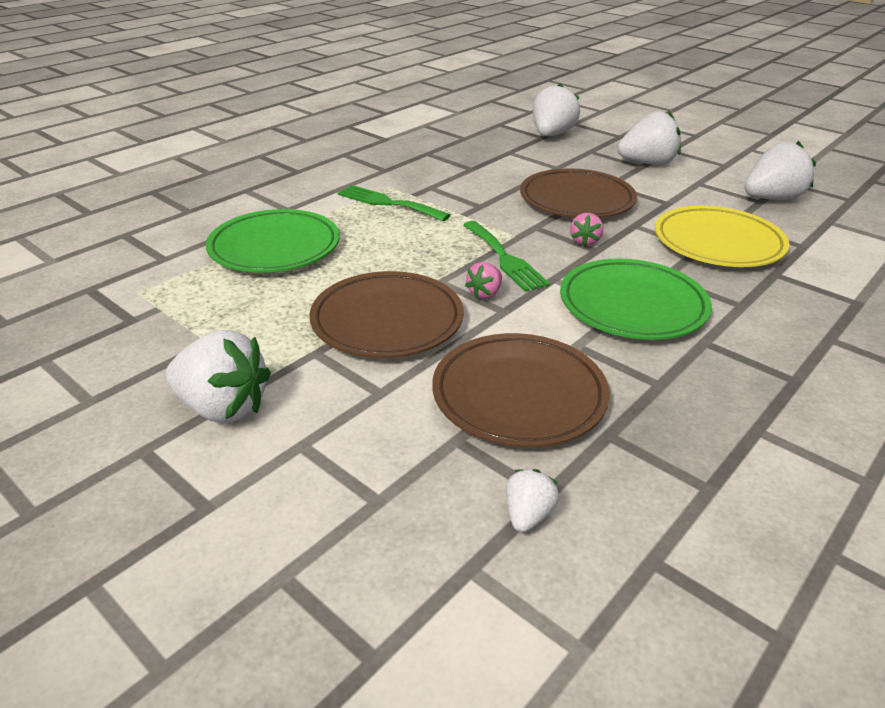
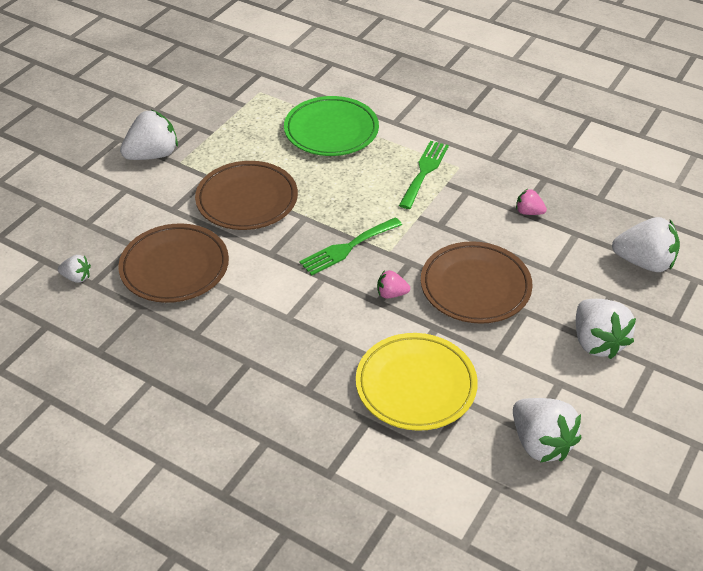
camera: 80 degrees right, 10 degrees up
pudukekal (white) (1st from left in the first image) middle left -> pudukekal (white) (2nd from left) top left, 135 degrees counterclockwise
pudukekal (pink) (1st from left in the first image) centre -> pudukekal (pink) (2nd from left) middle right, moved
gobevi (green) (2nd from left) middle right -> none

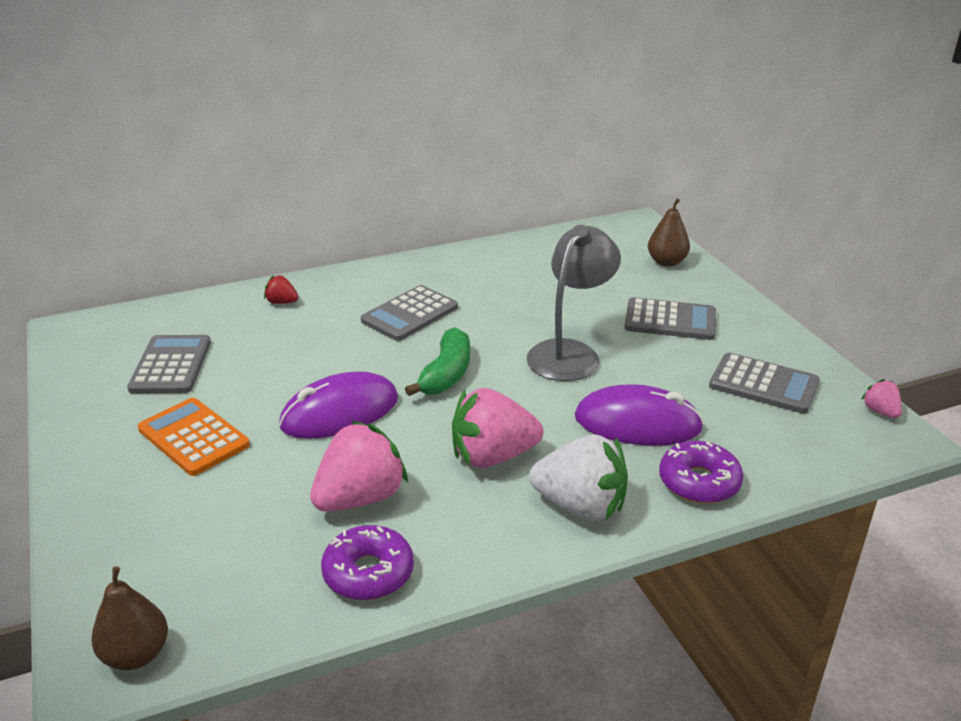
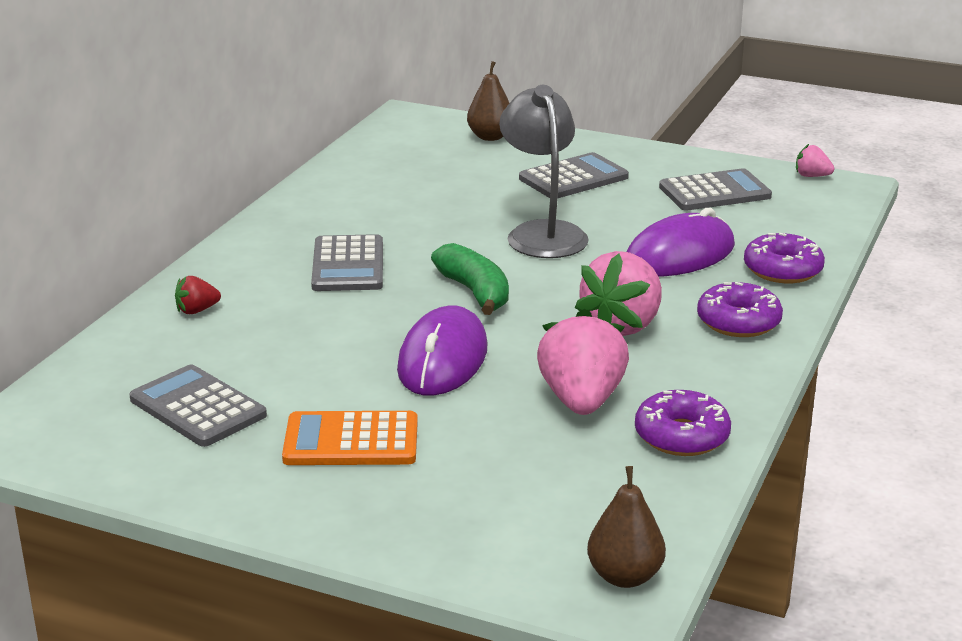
camera: 45 degrees left, 5 degrees down
pudukekal (white) centre -> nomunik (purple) (2nd from left) middle right

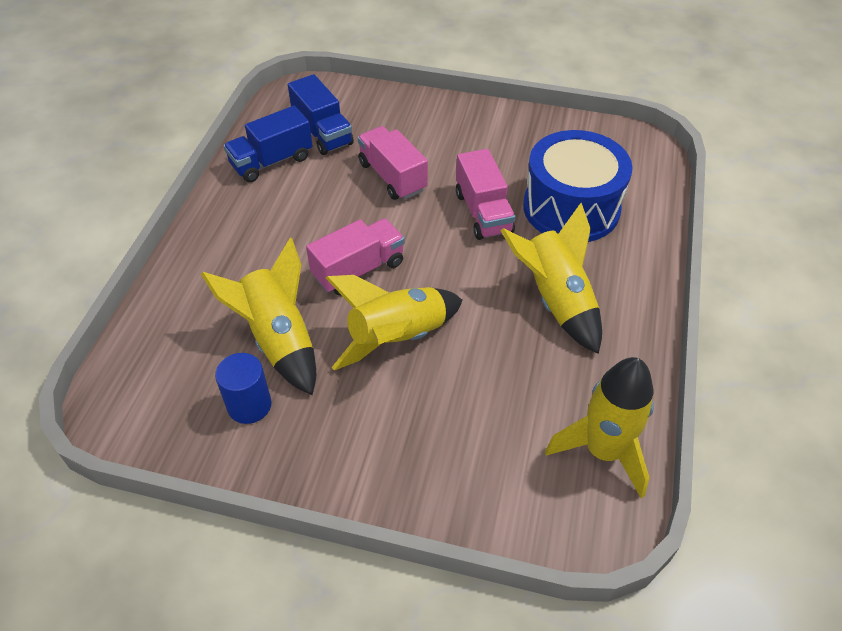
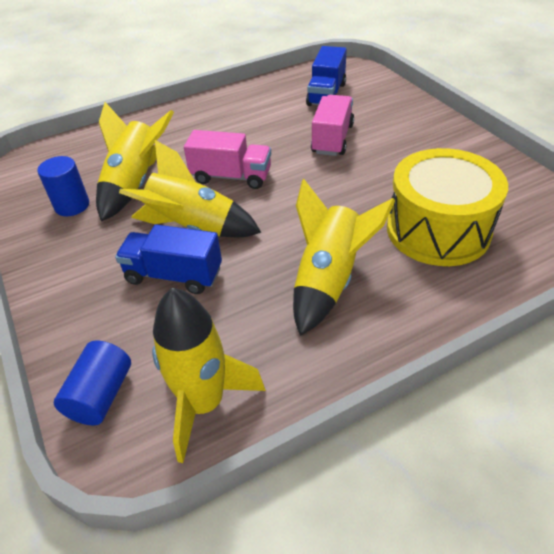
camera: 50 degrees right, 5 degrees down
none -> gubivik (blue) (2nd from left) bottom left
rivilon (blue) (1st from left) top left -> rivilon (blue) (1st from left) middle left, moved
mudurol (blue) top right -> mudurol (yellow) middle right
rivilon (pink) (3rd from left) top centre -> none

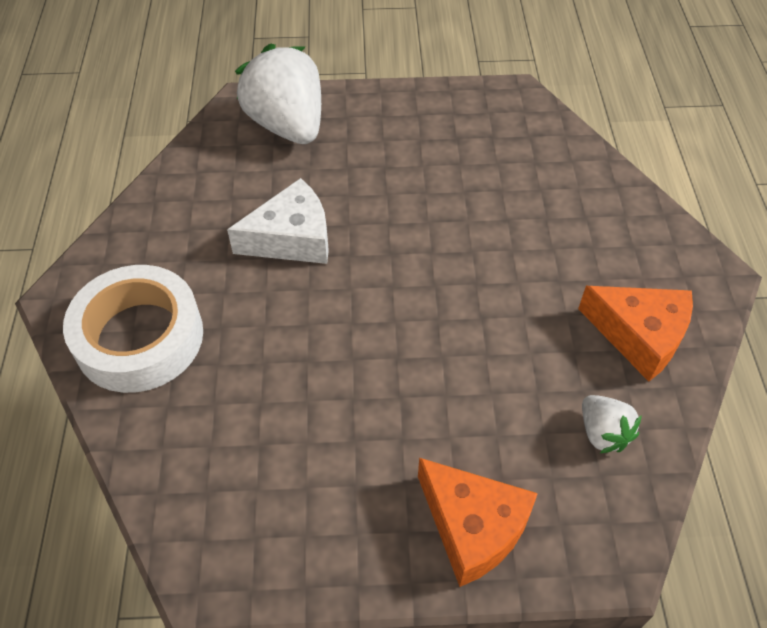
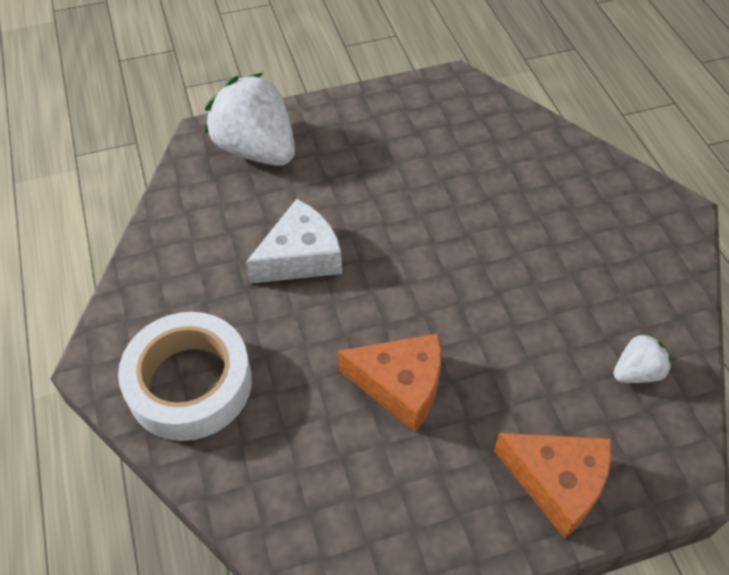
camera: 15 degrees left, 0 degrees up
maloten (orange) (2nd from left in the first image) middle right -> maloten (orange) (1st from left) centre, moved
pudukekal (white) (2nd from left) bottom right -> pudukekal (white) (2nd from left) middle right, 75 degrees counterclockwise

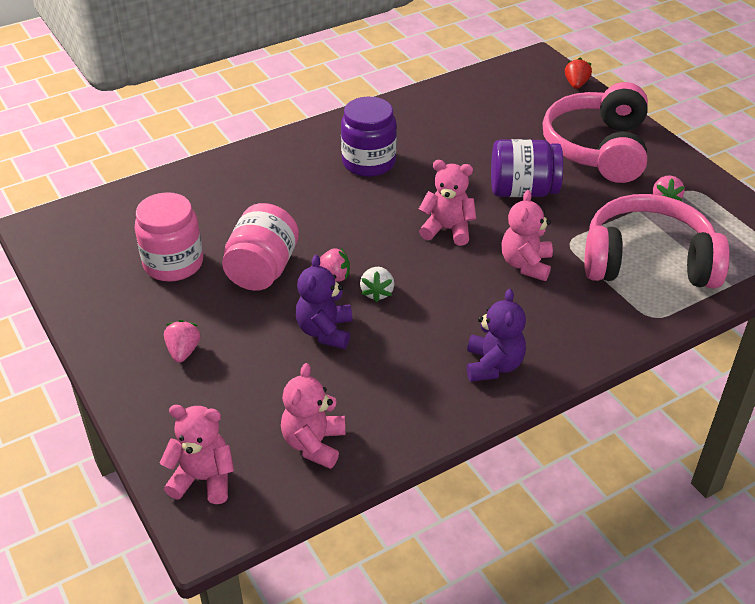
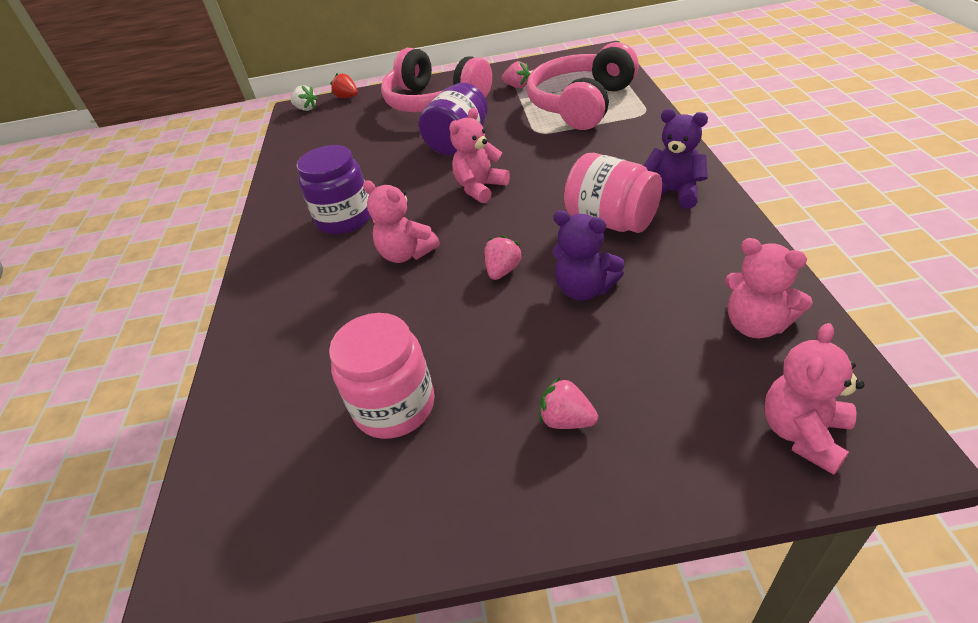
camera: 60 degrees left, 0 degrees up
pudukekal (white) centre -> pudukekal (white) top left, moved
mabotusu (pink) (4th from left in the first image) middle right -> mabotusu (pink) (1st from left) centre, moved
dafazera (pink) (2nd from left) centre -> dafazera (pink) (2nd from left) top centre, moved

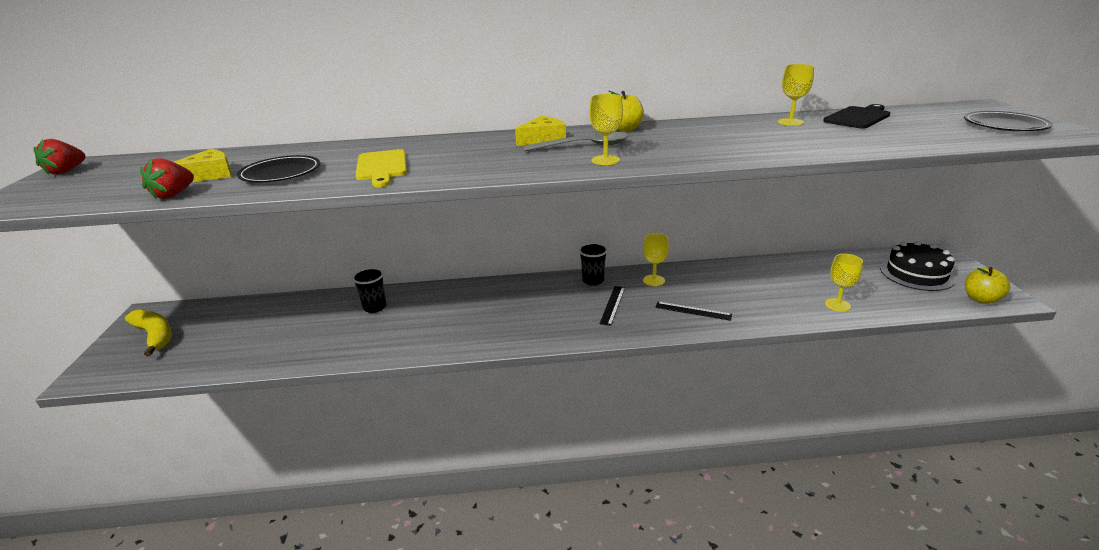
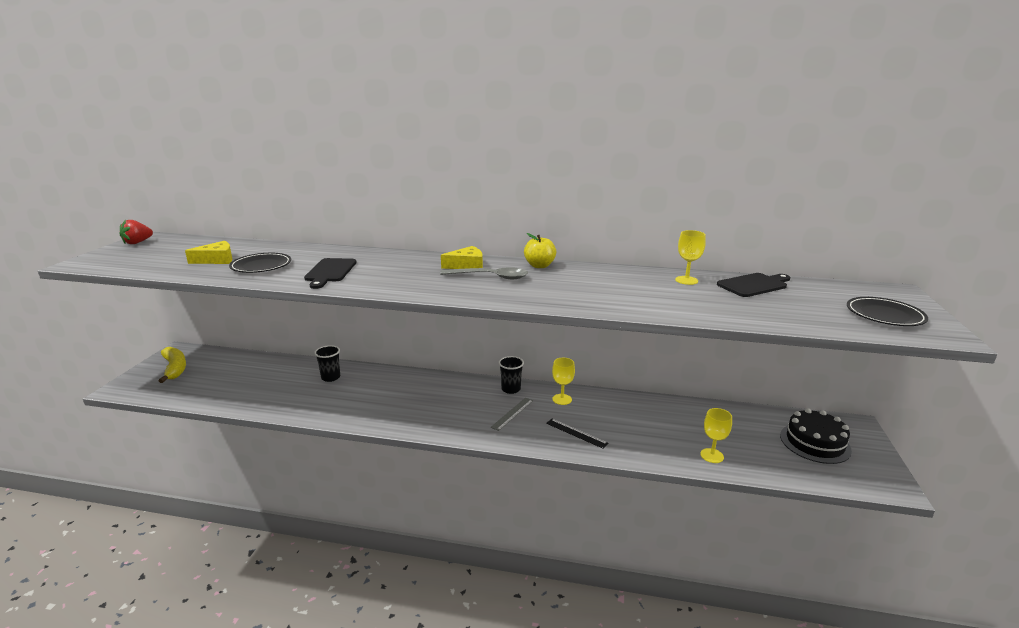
camera: 15 degrees right, 5 degrees down
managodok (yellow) top centre -> managodok (black) (1st from left) middle left
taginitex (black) (1st from left) centre -> taginitex (grey) centre
pudukekal (red) (2nd from left) top left -> none
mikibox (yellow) (1st from left) top centre -> none
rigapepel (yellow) (2nd from left) middle right -> none

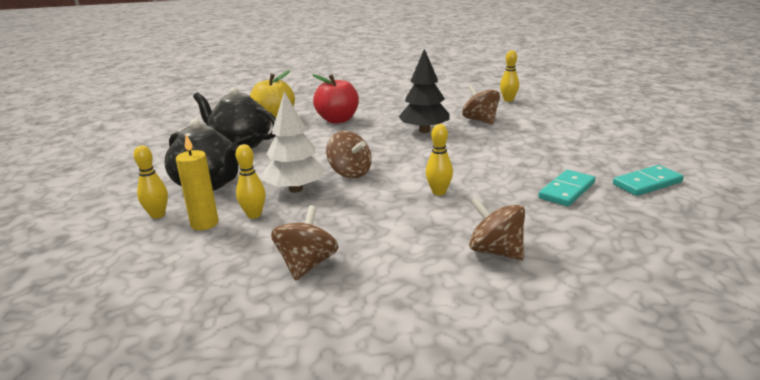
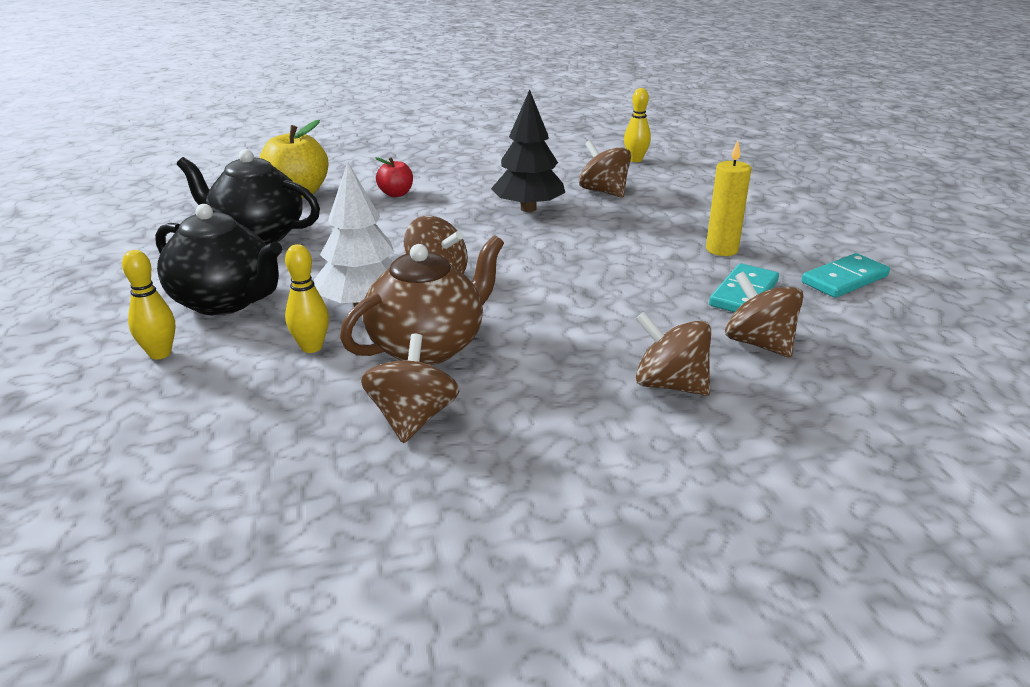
camera: 10 degrees left, 5 degrees up
none -> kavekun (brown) centre
rigapepel (red) top centre, x0.55
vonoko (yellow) middle left -> vonoko (yellow) top right, moved
none -> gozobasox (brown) (5th from left) middle right
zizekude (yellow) (3rd from left) centre -> none

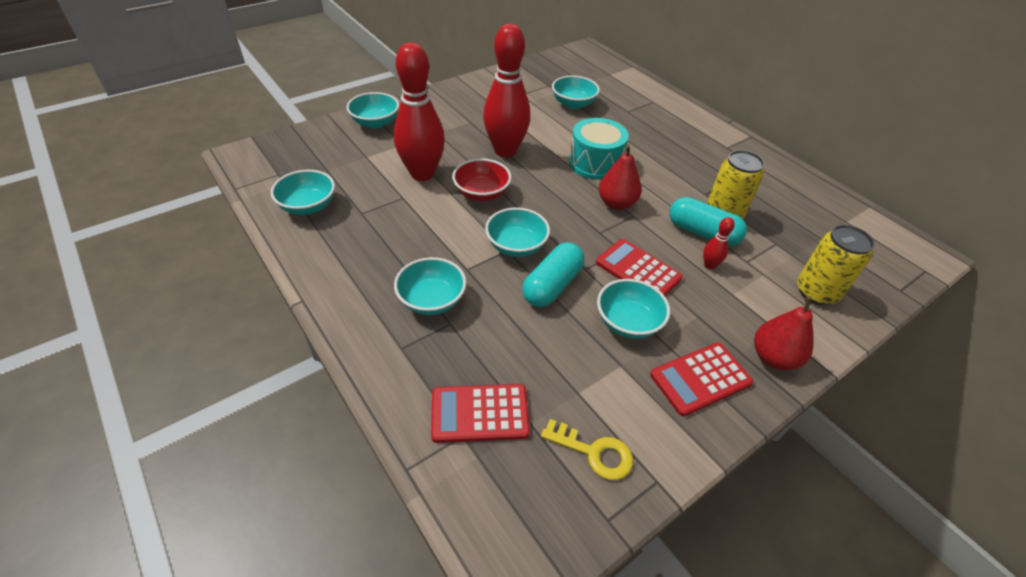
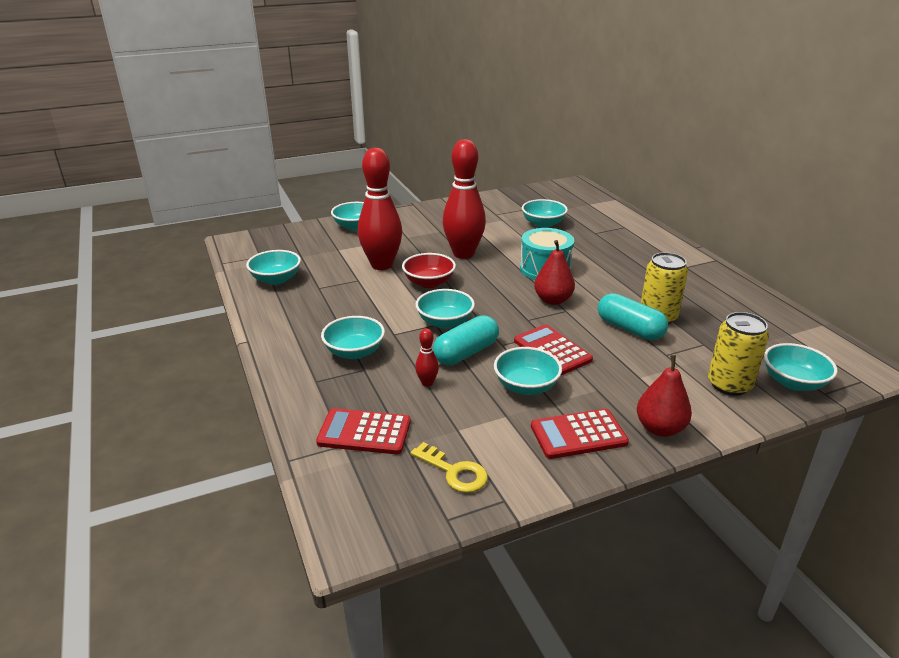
camera: 15 degrees right, 15 degrees down
zizekude (red) (3rd from left in the first image) middle right -> zizekude (red) (2nd from left) centre, moved
none -> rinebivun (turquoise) (7th from left) middle right

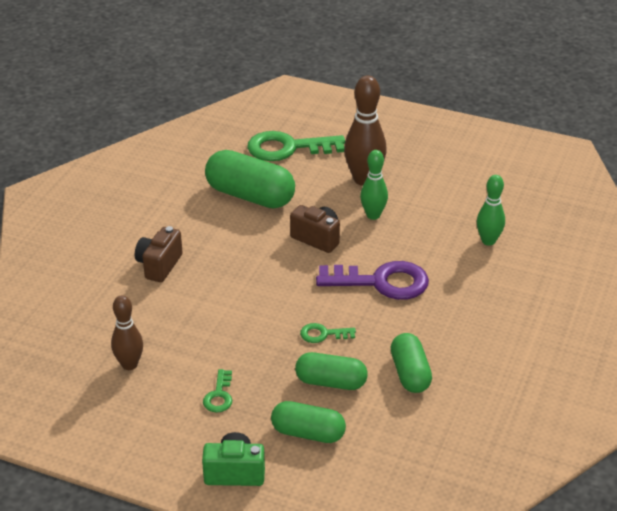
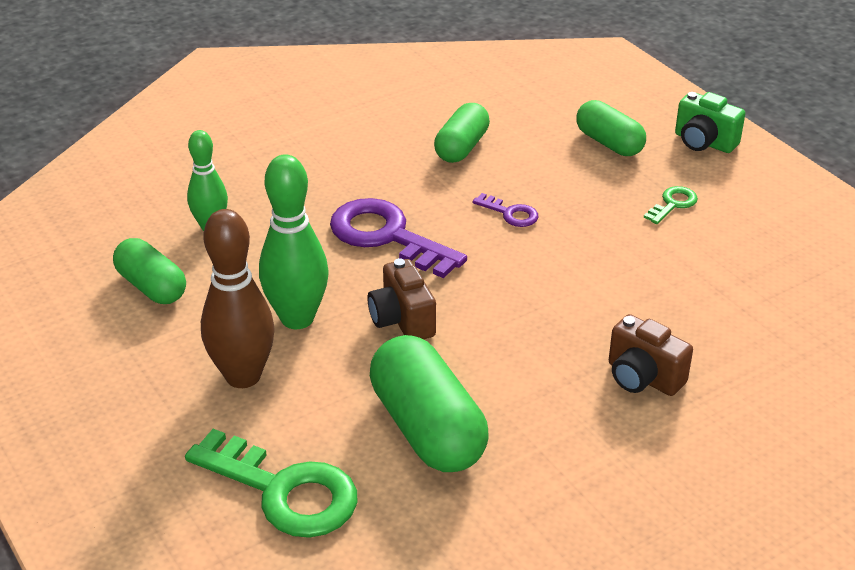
camera: 145 degrees left, 0 degrees up
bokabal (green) (3rd from left in the first image) bottom centre -> bokabal (green) (1st from left) middle left, moved
zizekude (green) (1st from left in the first image) centre -> zizekude (green) (2nd from left) centre, x1.58
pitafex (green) (3rd from left) centre -> pitafex (purple) (2nd from left) centre
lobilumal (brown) (1st from left in the first image) middle left -> lobilumal (brown) (2nd from left) middle right, 75 degrees clockwise
zizekude (brown) (1st from left) middle left -> none

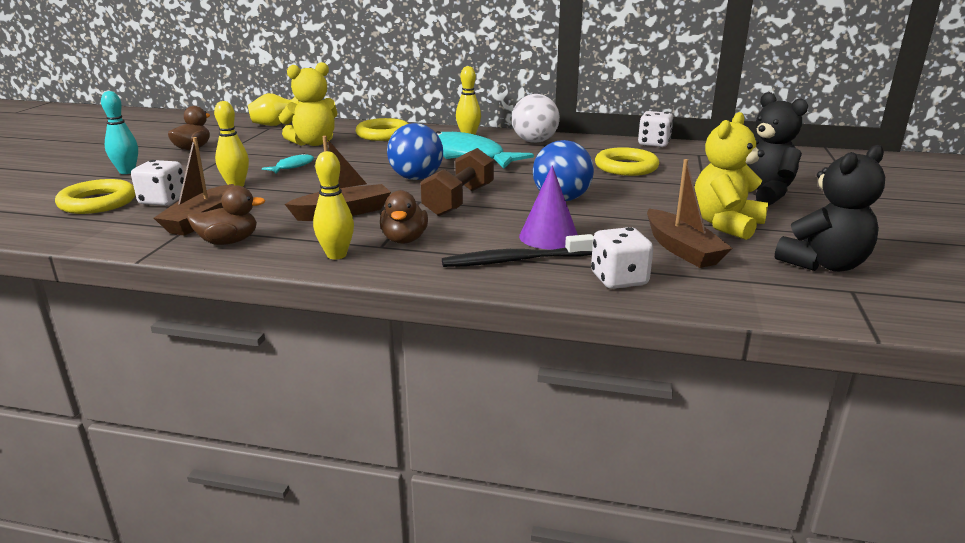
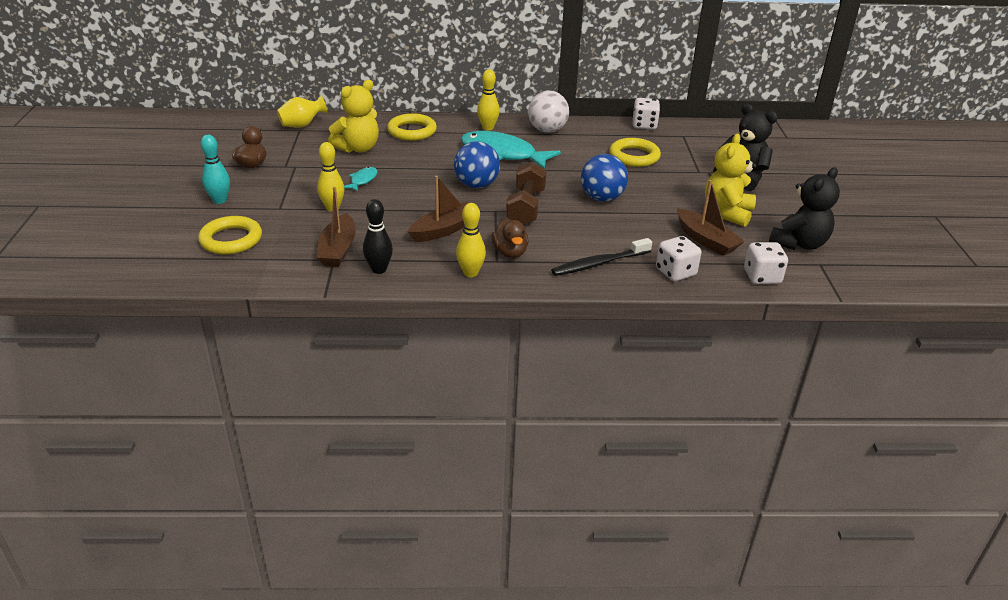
camera: 15 degrees left, 10 degrees up
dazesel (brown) (2nd from left) middle left -> zizekude (black) centre
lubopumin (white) (1st from left in the first image) middle left -> lubopumin (white) (3rd from left) middle right, moved
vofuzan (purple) centre -> none

